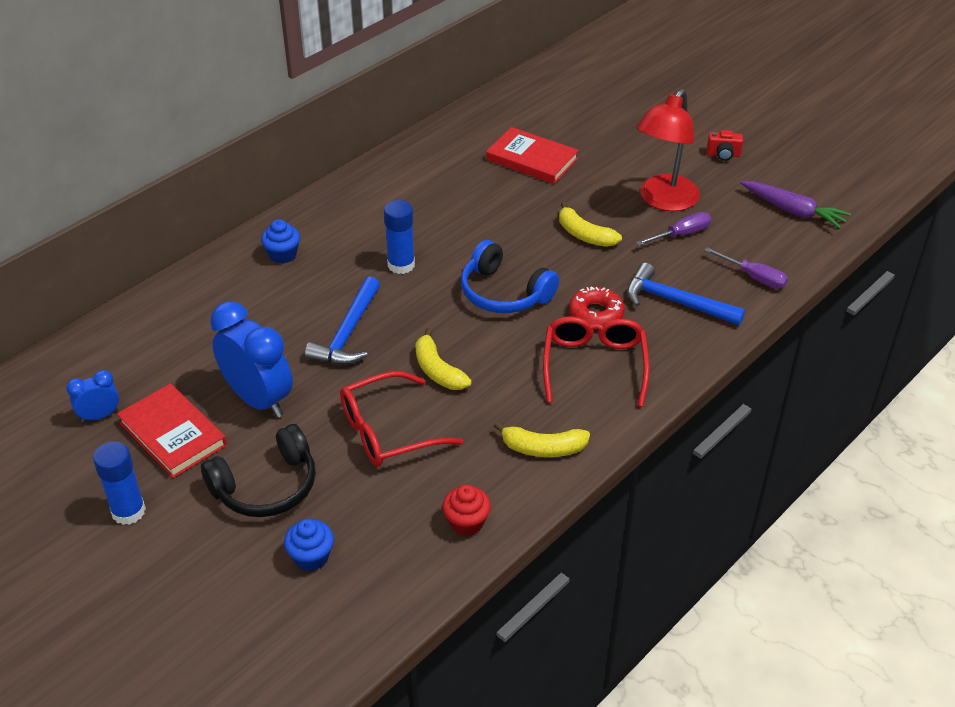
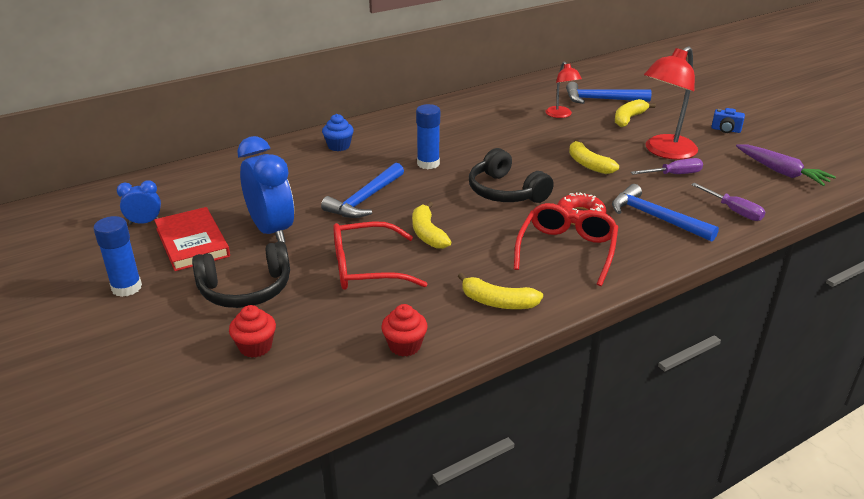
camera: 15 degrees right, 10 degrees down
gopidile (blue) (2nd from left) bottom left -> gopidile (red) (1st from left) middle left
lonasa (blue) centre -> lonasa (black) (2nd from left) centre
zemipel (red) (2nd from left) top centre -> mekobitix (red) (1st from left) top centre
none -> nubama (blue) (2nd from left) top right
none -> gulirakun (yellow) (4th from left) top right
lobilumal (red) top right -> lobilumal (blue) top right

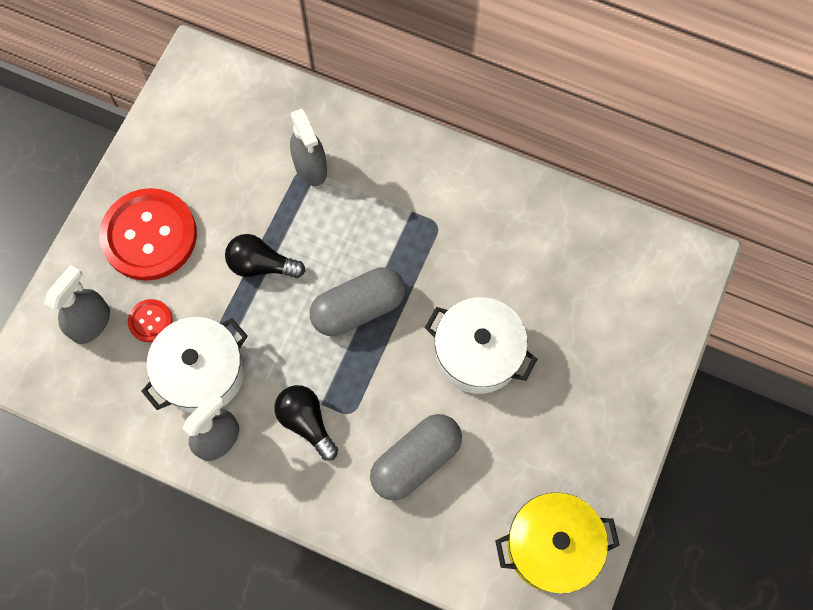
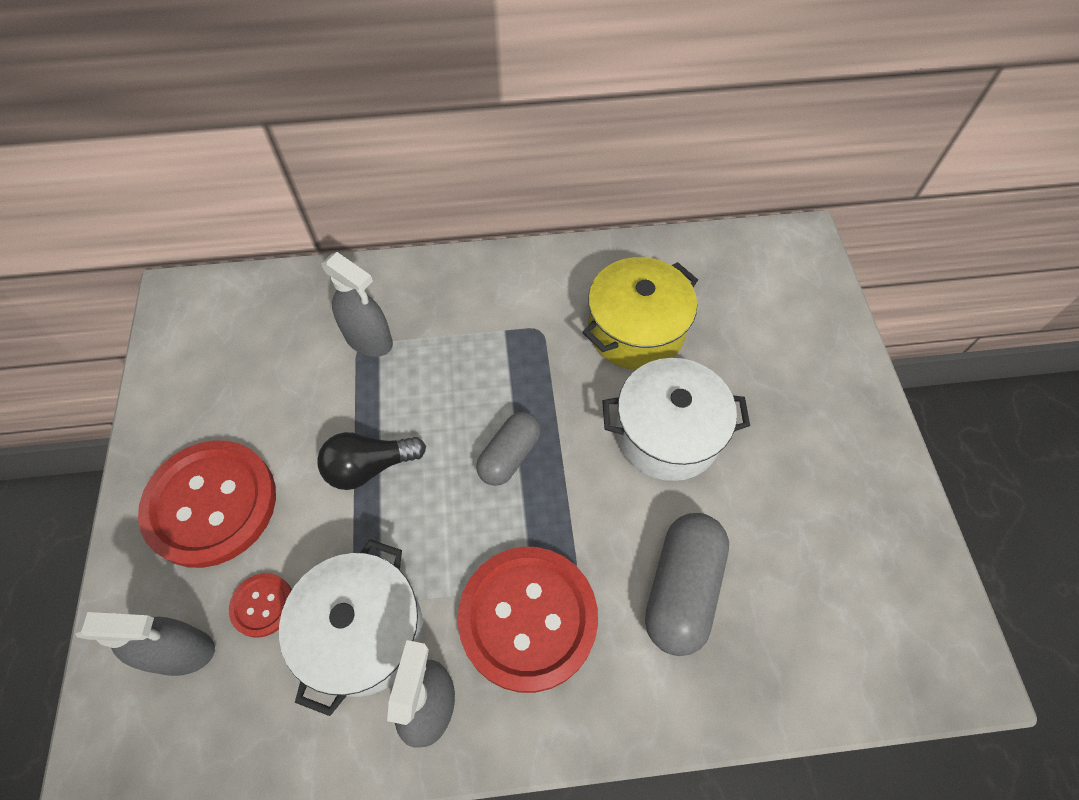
camera: 30 degrees left, 10 degrees down
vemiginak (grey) (1st from left) middle left -> vemiginak (grey) (1st from left) bottom left, 90 degrees clockwise
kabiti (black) (2nd from left) bottom centre -> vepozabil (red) (3rd from left) bottom centre
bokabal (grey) (1st from left) centre, x0.65
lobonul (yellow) bottom right -> lobonul (yellow) centre, moved

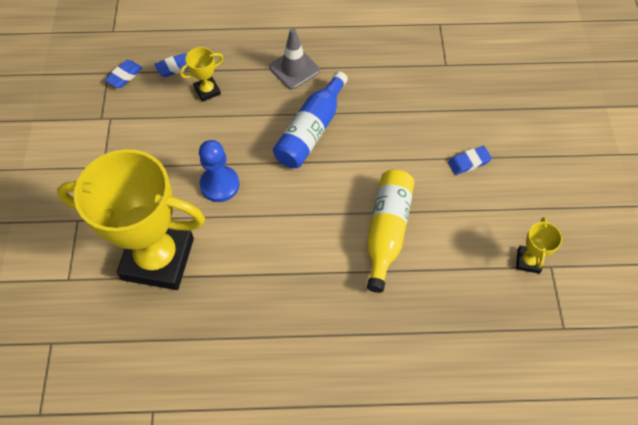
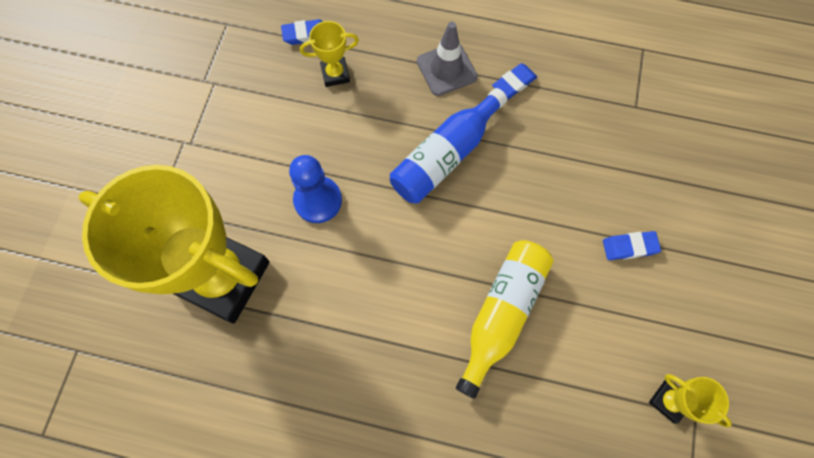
camera: 15 degrees right, 10 degrees up
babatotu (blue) (1st from left in the first image) top left -> babatotu (blue) (2nd from left) top centre, moved
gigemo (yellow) (3rd from left) middle right -> gigemo (yellow) (3rd from left) bottom right, 75 degrees counterclockwise

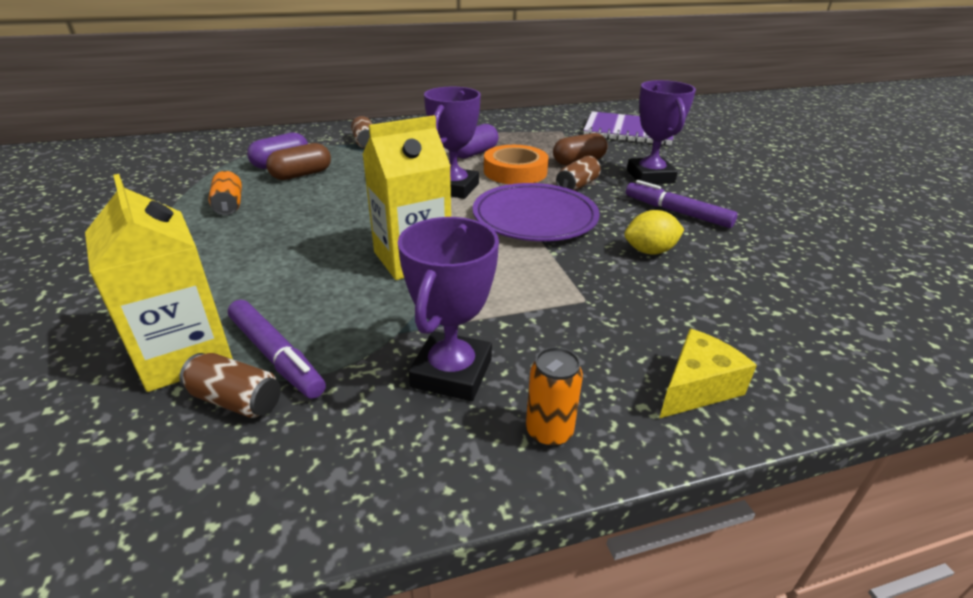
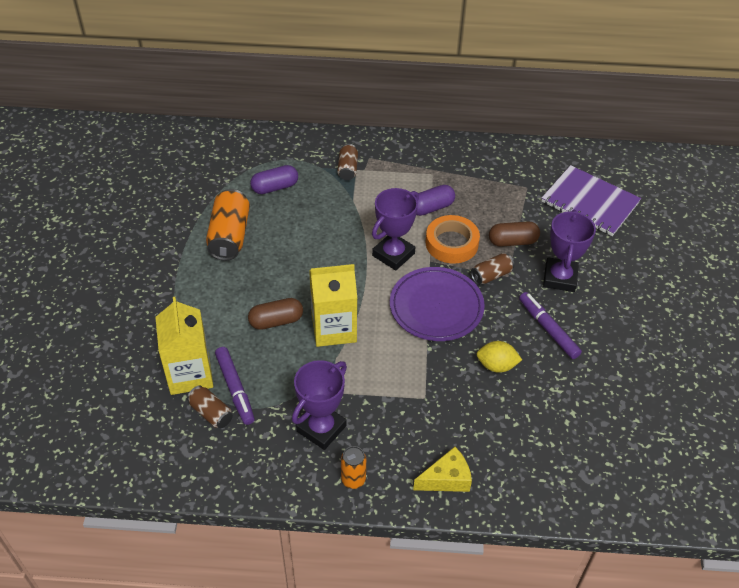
camera: 20 degrees right, 15 degrees up
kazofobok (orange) (1st from left) top left -> kazofobok (orange) (1st from left) middle left, x1.77
bokabal (brown) (1st from left) top left -> bokabal (brown) (1st from left) centre, moved

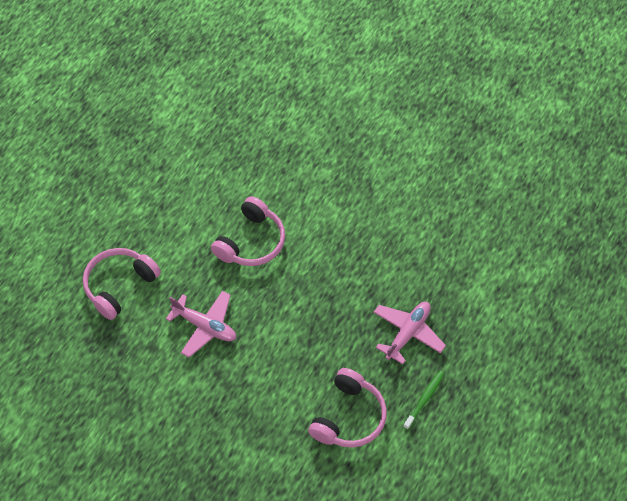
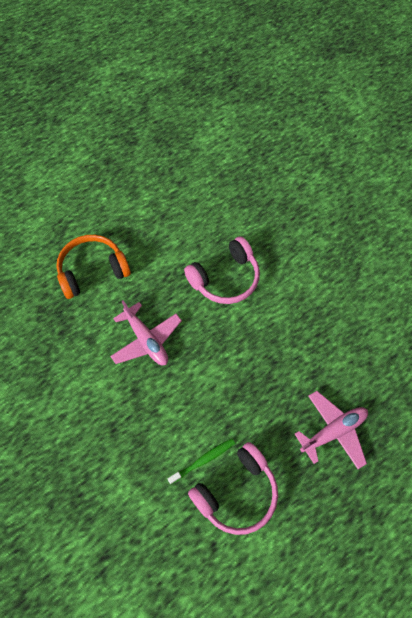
camera: 25 degrees right, 5 degrees up
lonasa (pink) (1st from left) middle left -> lonasa (orange) middle left
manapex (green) bottom right -> manapex (green) bottom centre, moved

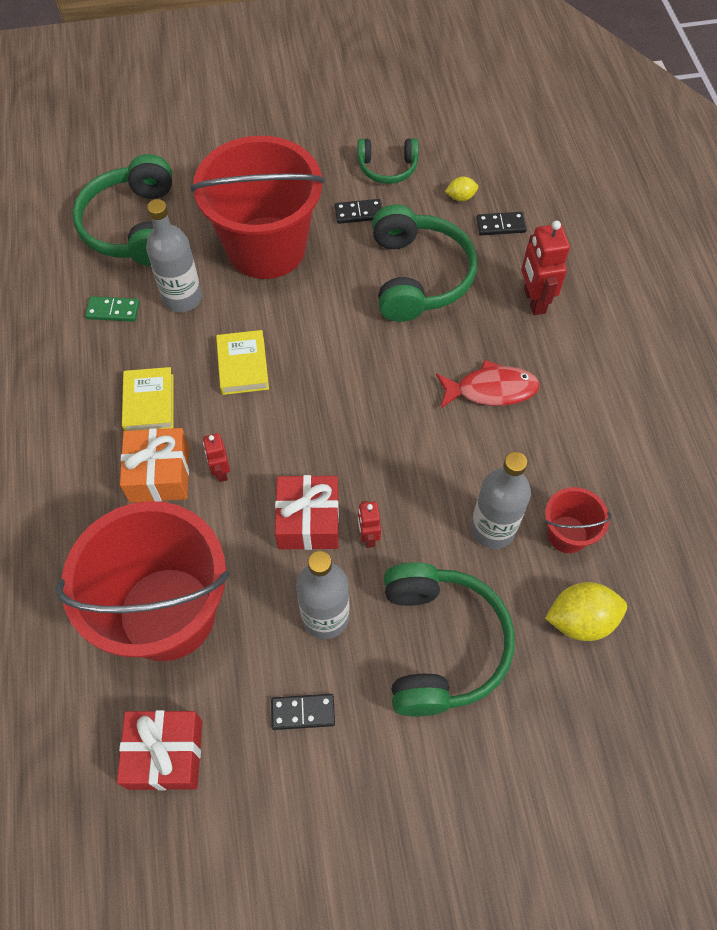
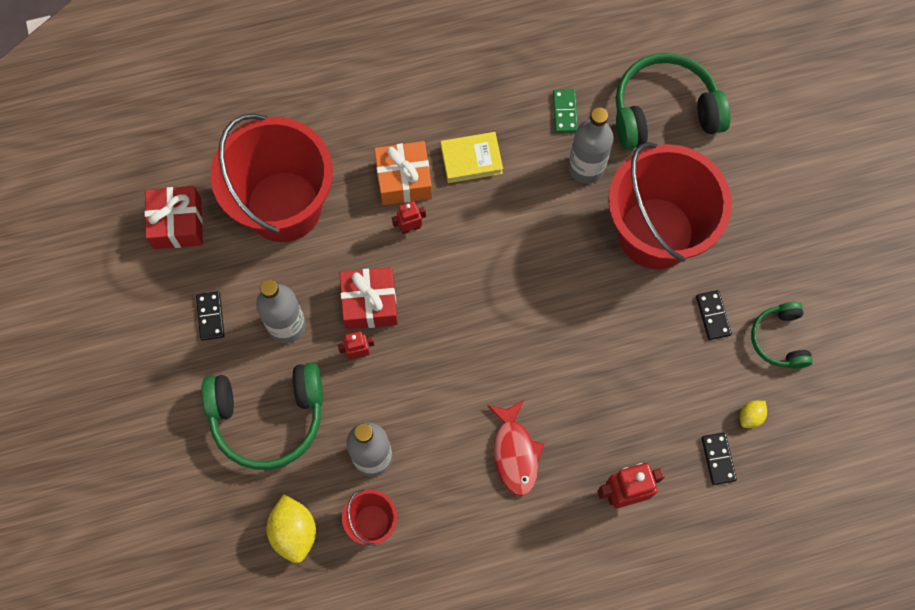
camera: 85 degrees right, 10 degrees up
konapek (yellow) (1st from left in the first image) top centre -> konapek (yellow) (2nd from left) bottom right, 60 degrees clockwise
zemipel (yellow) (2nd from left) centre -> none
lonasa (green) (3rd from left) top centre -> none

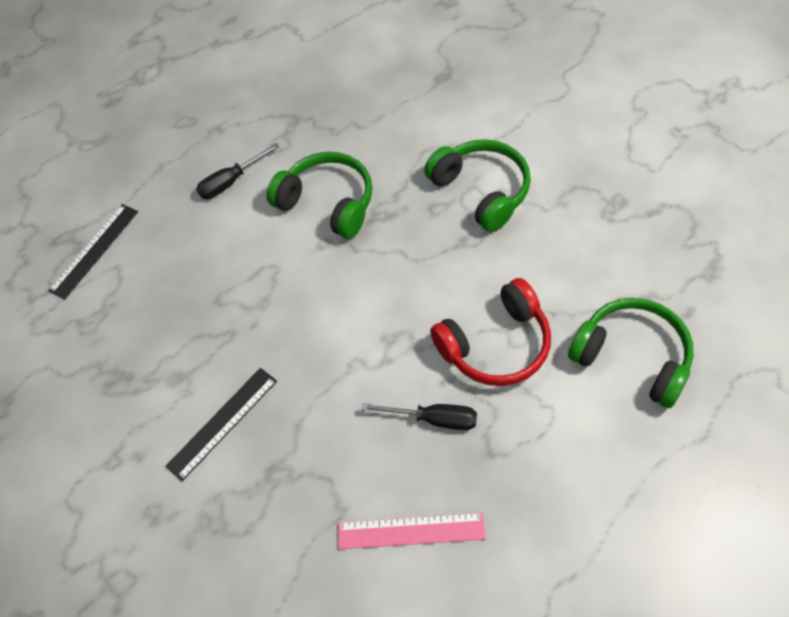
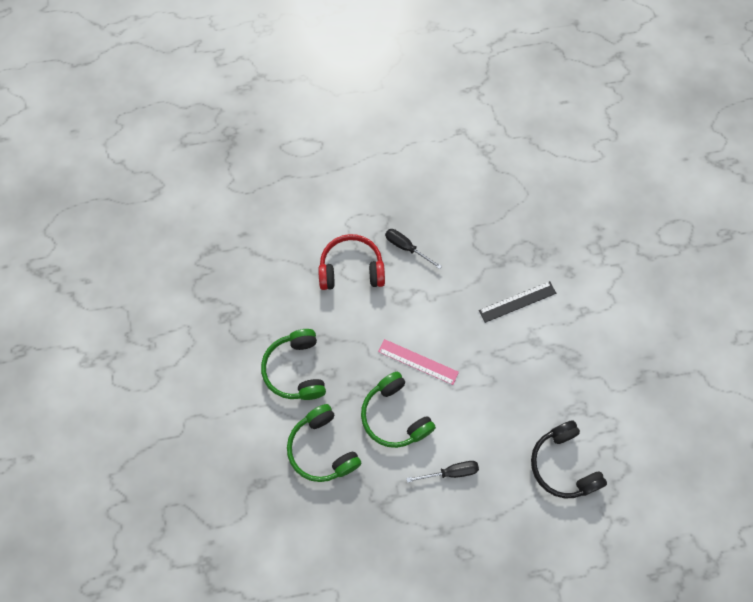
camera: 160 degrees left, 10 degrees up
lonasa (green) (3rd from left in the first image) middle right -> lonasa (green) (2nd from left) bottom centre, moved
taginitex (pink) bottom centre -> taginitex (pink) centre, moved
taginitex (black) (1st from left) middle left -> lonasa (black) bottom right

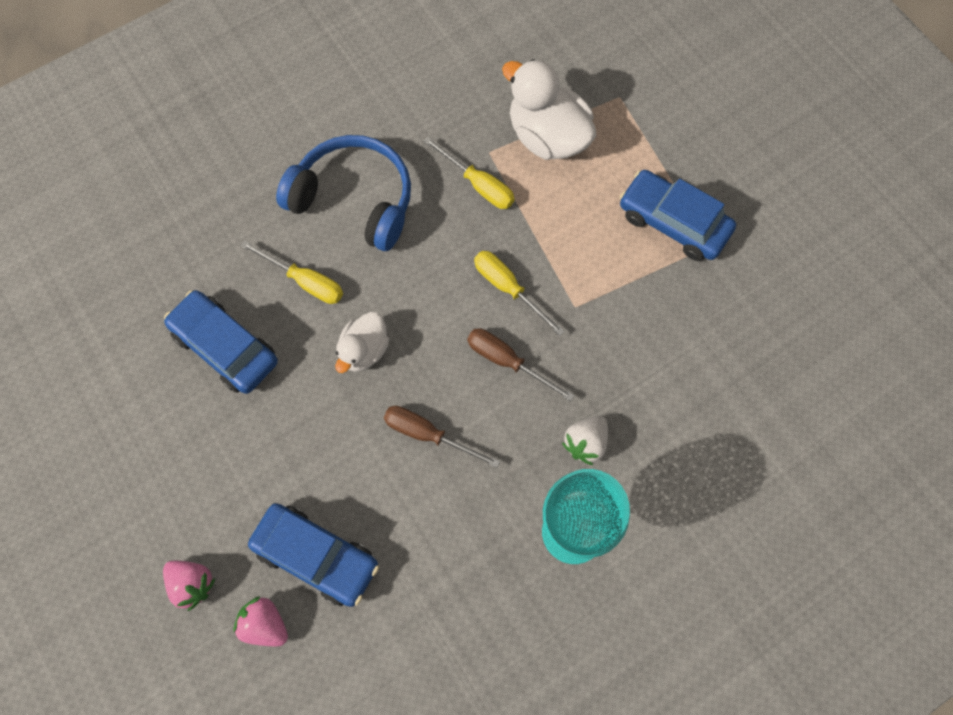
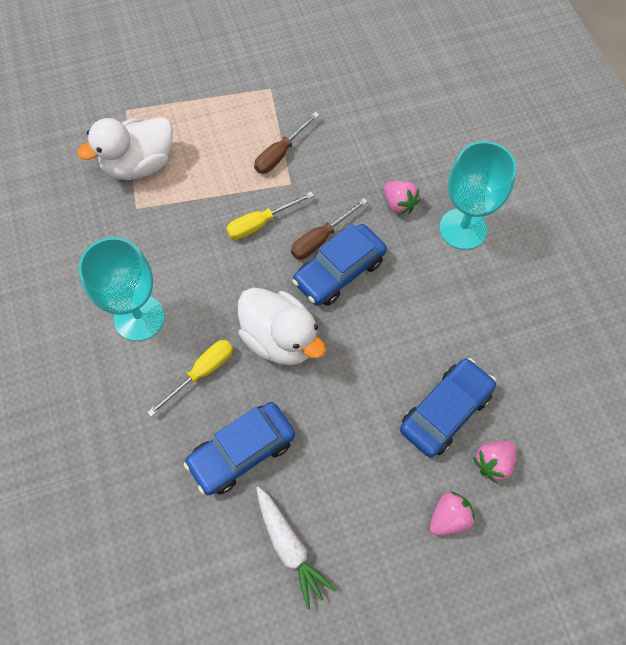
camera: 75 degrees left, 5 degrees down
lonasa (blue) top centre -> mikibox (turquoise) (1st from left) middle left
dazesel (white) (1st from left in the first image) centre -> dazesel (white) (2nd from left) centre, x1.67
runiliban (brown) (1st from left) centre -> runiliban (brown) (1st from left) top centre, moved
none -> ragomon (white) bottom centre
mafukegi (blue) (3rd from left in the first image) top right -> mafukegi (blue) (2nd from left) centre, moved
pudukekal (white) centre -> pudukekal (pink) (1st from left) top centre
runiliban (yellow) (2nd from left) top centre -> none

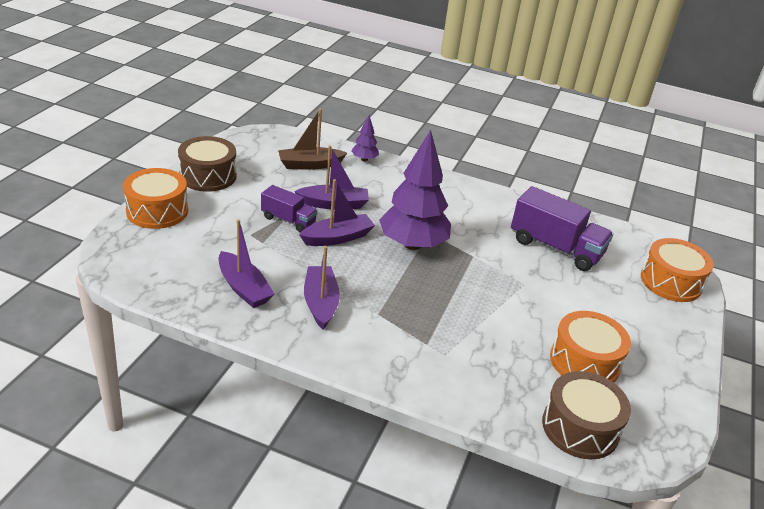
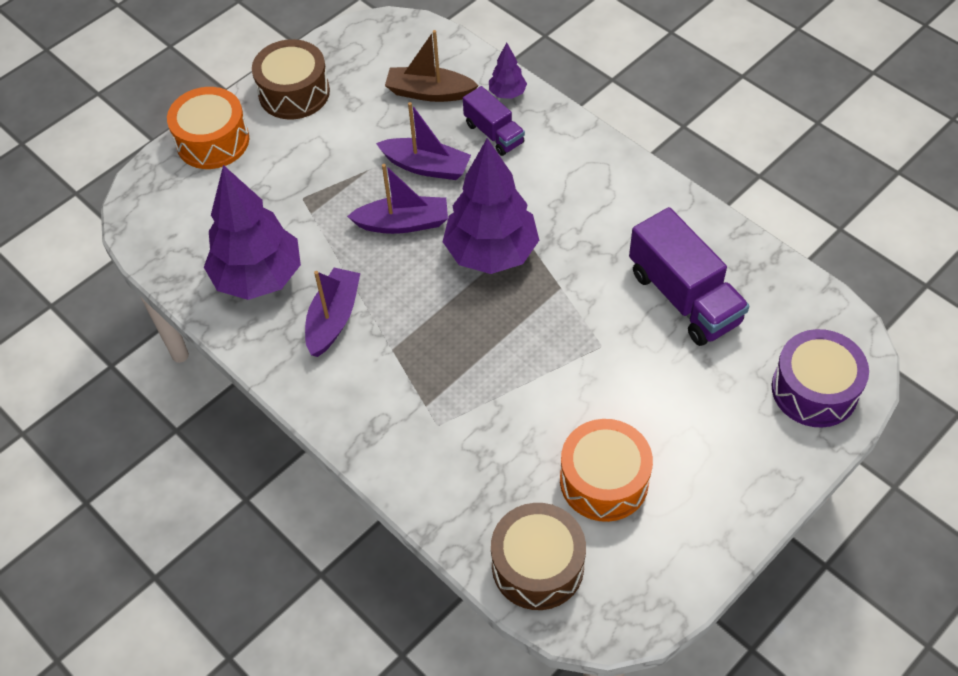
camera: 30 degrees right, 20 degrees up
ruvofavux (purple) (1st from left) middle left -> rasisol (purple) (1st from left) middle left
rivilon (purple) (1st from left) centre -> rivilon (purple) (1st from left) top centre, moved
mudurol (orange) (3rd from left) middle right -> mudurol (purple) middle right

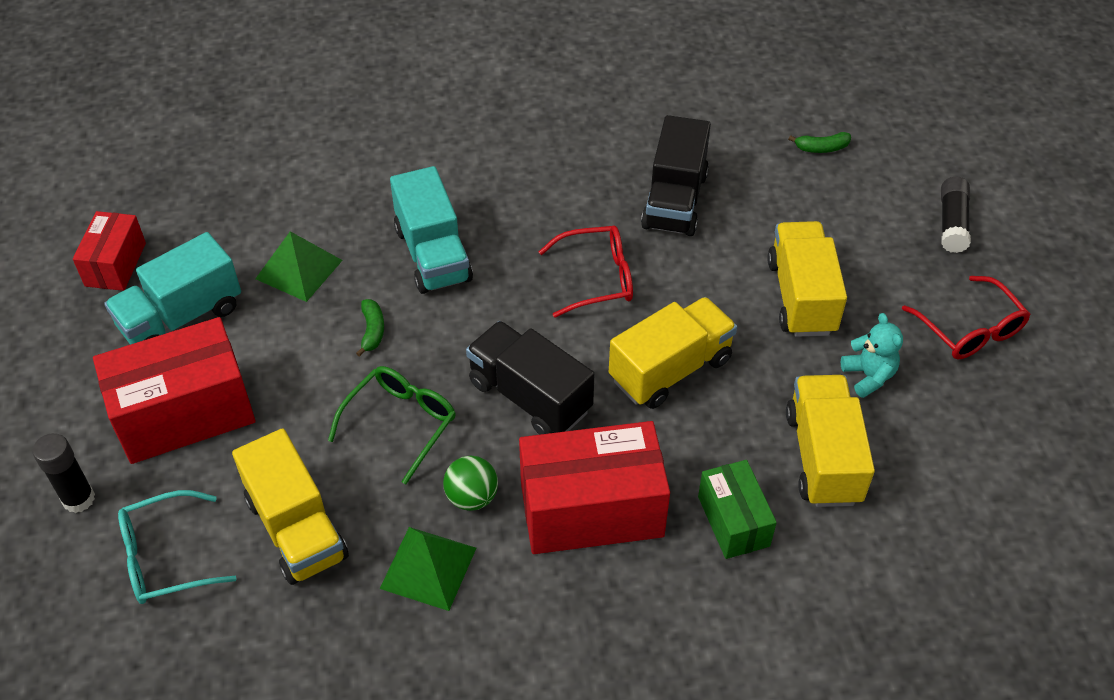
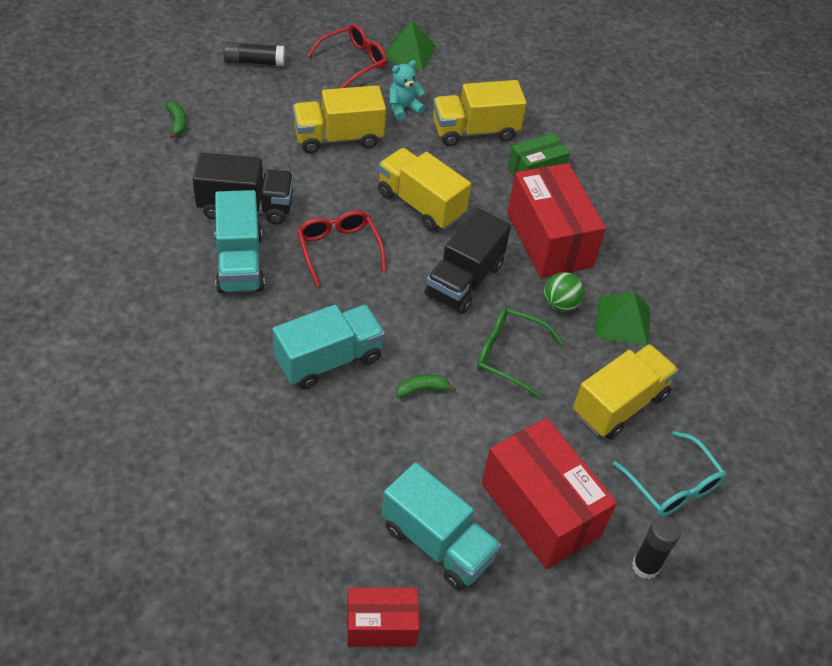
camera: 105 degrees left, 0 degrees up
none -> rivilon (turquoise) (1st from left) middle left
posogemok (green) (1st from left) middle left -> posogemok (green) (1st from left) top centre, moved

